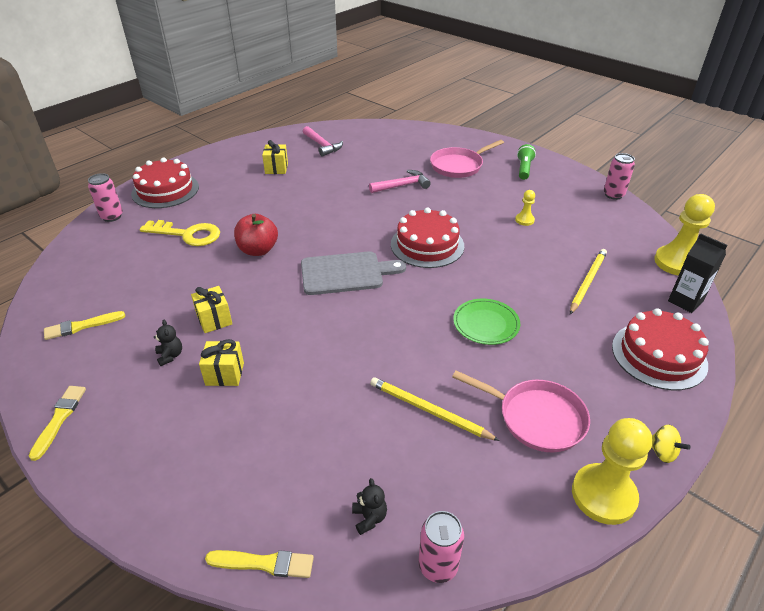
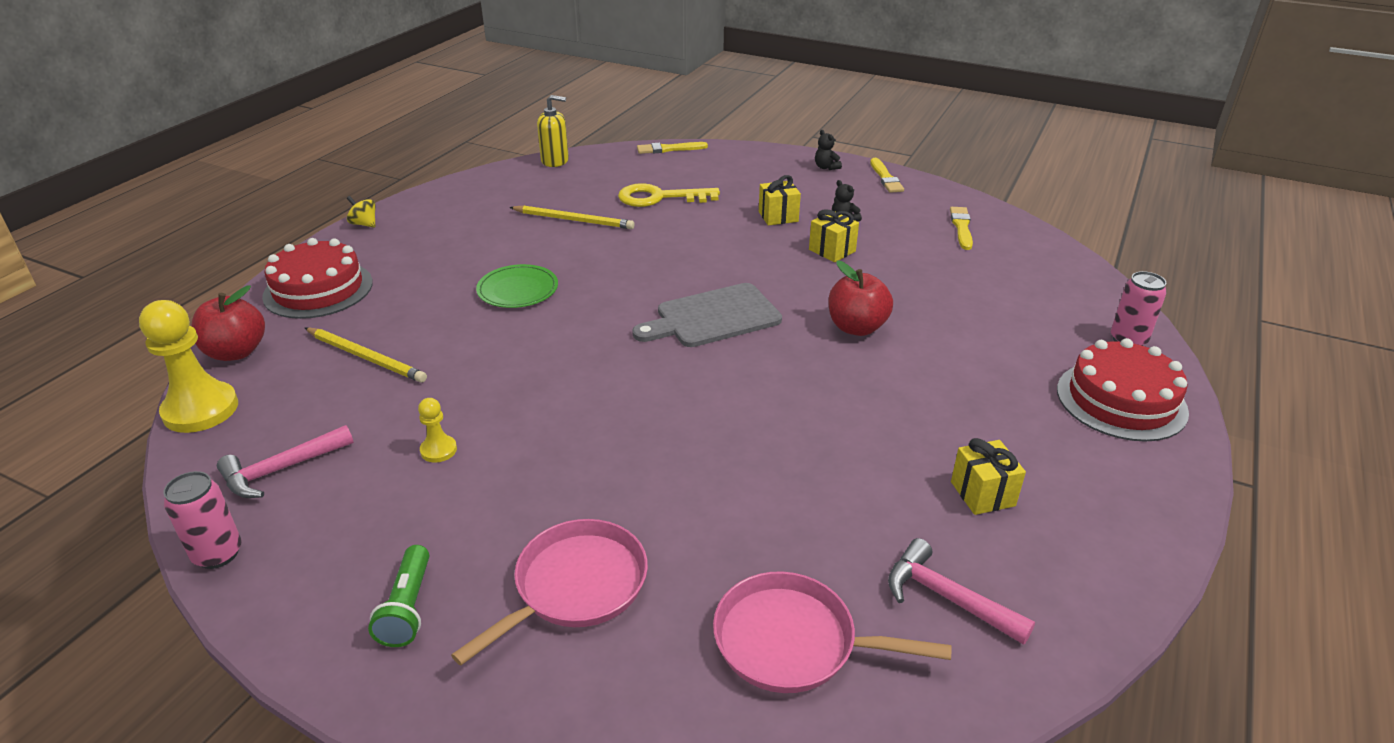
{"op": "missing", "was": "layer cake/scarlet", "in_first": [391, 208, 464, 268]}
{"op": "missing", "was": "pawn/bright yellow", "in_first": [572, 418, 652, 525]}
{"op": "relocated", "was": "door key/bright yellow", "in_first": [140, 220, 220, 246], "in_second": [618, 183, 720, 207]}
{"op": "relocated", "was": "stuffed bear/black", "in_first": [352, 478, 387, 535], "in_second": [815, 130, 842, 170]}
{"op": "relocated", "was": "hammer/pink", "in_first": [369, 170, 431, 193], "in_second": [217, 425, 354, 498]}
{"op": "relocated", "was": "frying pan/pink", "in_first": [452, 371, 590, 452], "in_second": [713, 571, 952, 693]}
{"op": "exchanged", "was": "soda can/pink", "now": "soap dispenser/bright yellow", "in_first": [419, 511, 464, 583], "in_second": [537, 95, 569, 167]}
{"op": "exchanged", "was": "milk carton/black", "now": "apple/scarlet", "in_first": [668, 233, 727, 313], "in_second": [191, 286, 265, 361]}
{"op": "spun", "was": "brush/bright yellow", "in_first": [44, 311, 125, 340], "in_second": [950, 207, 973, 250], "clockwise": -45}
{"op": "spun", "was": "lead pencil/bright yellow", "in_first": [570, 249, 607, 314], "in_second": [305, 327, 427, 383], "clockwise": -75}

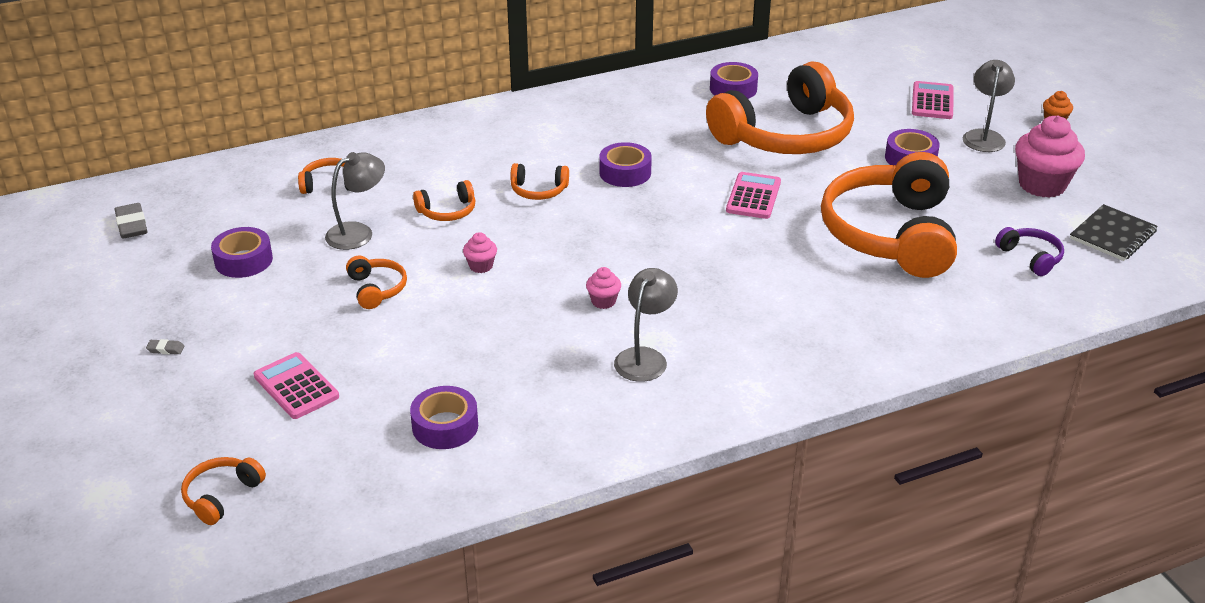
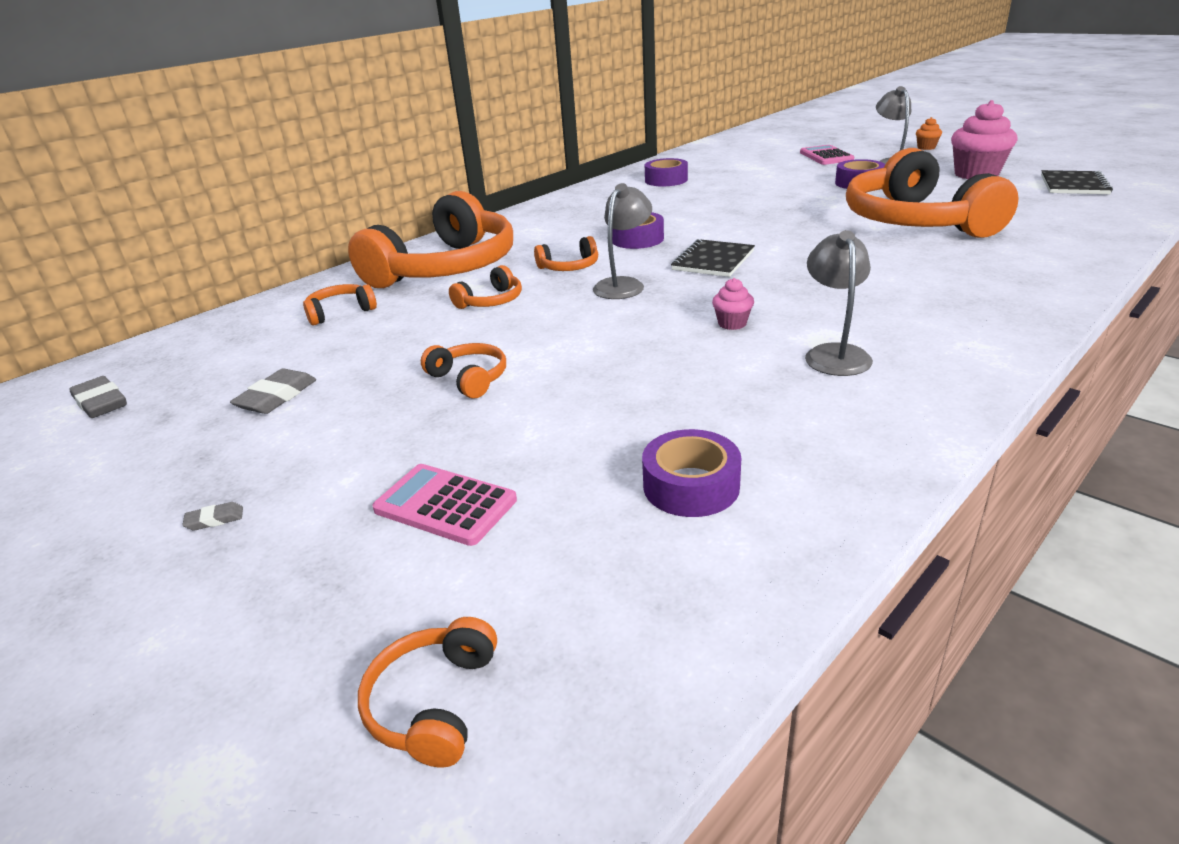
{"op": "missing", "was": "fairy cake/pink", "in_first": [463, 232, 497, 273]}
{"op": "missing", "was": "calculator/pink", "in_first": [726, 172, 781, 219]}
{"op": "missing", "was": "headset/purple", "in_first": [995, 227, 1064, 276]}
{"op": "appeared", "now": "notebook/black", "in_second": [671, 239, 755, 277]}
{"op": "relocated", "was": "lamp/gray", "in_first": [325, 152, 385, 250], "in_second": [593, 183, 652, 299]}
{"op": "relocated", "was": "headset/bright orange", "in_first": [706, 62, 854, 154], "in_second": [348, 191, 513, 288]}
{"op": "exchanged", "was": "tape/purple", "now": "gum eraser/gray", "in_first": [211, 227, 273, 278], "in_second": [230, 369, 316, 414]}

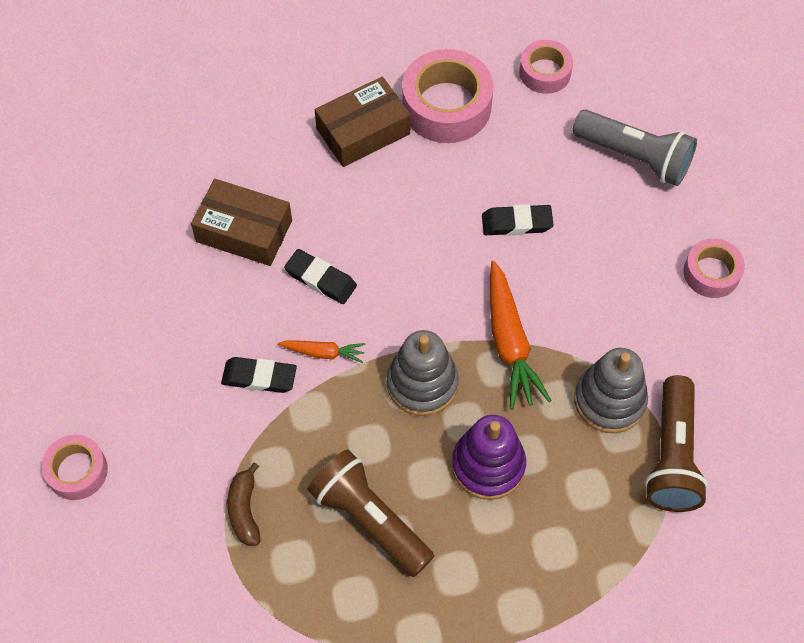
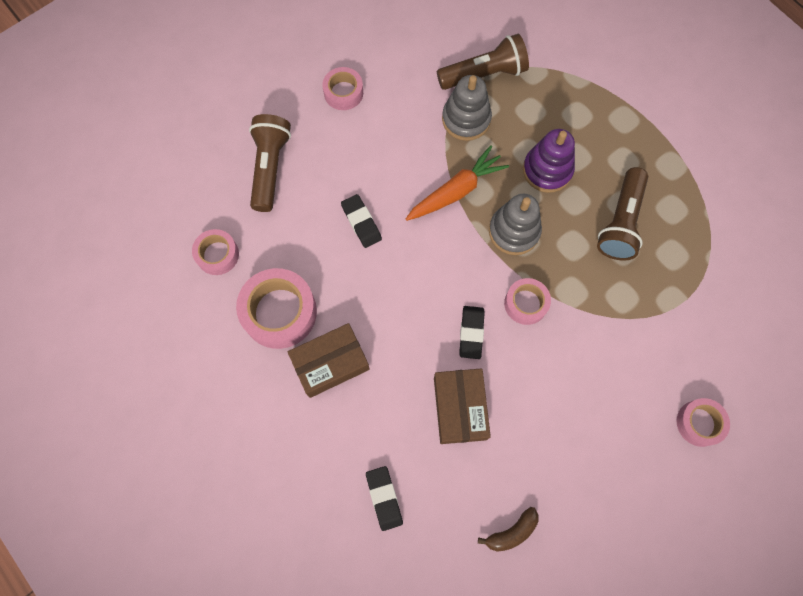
{"op": "relocated", "was": "gum eraser/black", "in_first": [221, 357, 297, 393], "in_second": [366, 466, 403, 531]}
{"op": "relocated", "was": "banana fruit/brown", "in_first": [227, 462, 260, 546], "in_second": [478, 507, 538, 552]}
{"op": "exchanged", "was": "toy carrot/bright orange", "now": "tape/pink", "in_first": [278, 340, 366, 363], "in_second": [504, 278, 551, 325]}
{"op": "colour", "was": "torch/gray", "now": "torch/brown", "in_first": [572, 110, 697, 186], "in_second": [249, 114, 291, 212]}
{"op": "spun", "was": "package/brown", "in_first": [315, 77, 411, 167], "in_second": [288, 323, 370, 398], "clockwise": -60}

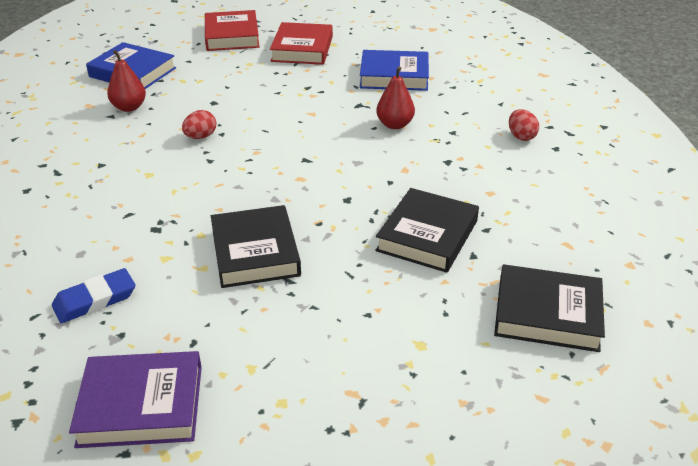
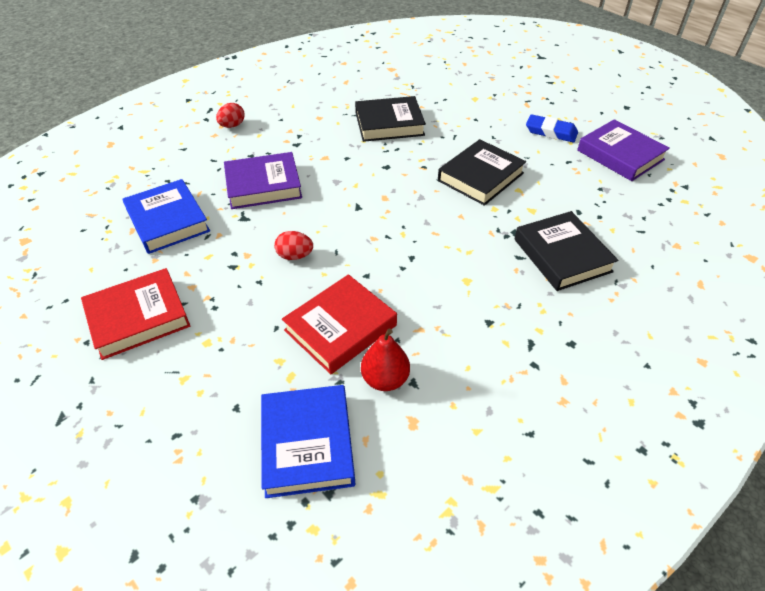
{"op": "relocated", "was": "gum eraser/royal blue", "in_first": [52, 268, 136, 323], "in_second": [526, 114, 578, 142]}
{"op": "relocated", "was": "egg/scarlet", "in_first": [182, 110, 216, 139], "in_second": [274, 231, 313, 260]}
{"op": "relocated", "was": "hardback/scarlet", "in_first": [205, 10, 259, 51], "in_second": [282, 274, 397, 374]}
{"op": "relocated", "was": "hardback/black", "in_first": [494, 264, 605, 352], "in_second": [515, 211, 618, 291]}
{"op": "exchanged", "was": "pear fruit/scarlet", "now": "hardback/purple", "in_first": [376, 66, 415, 129], "in_second": [224, 152, 302, 209]}

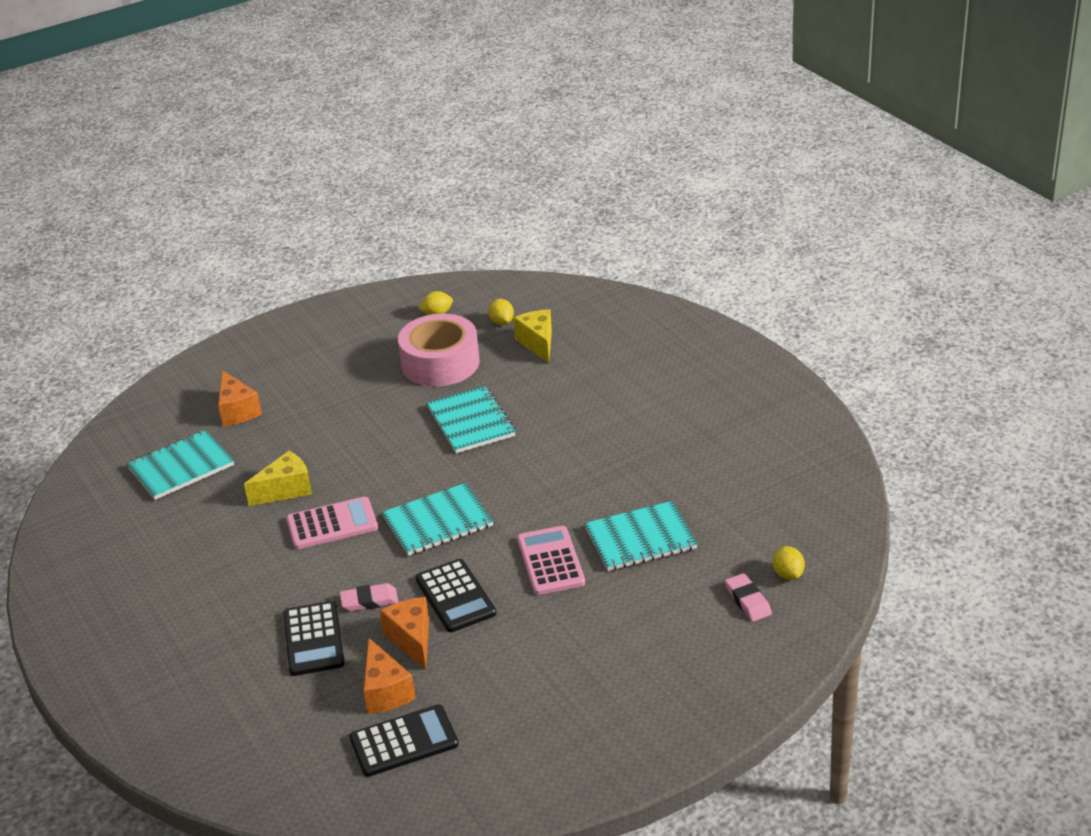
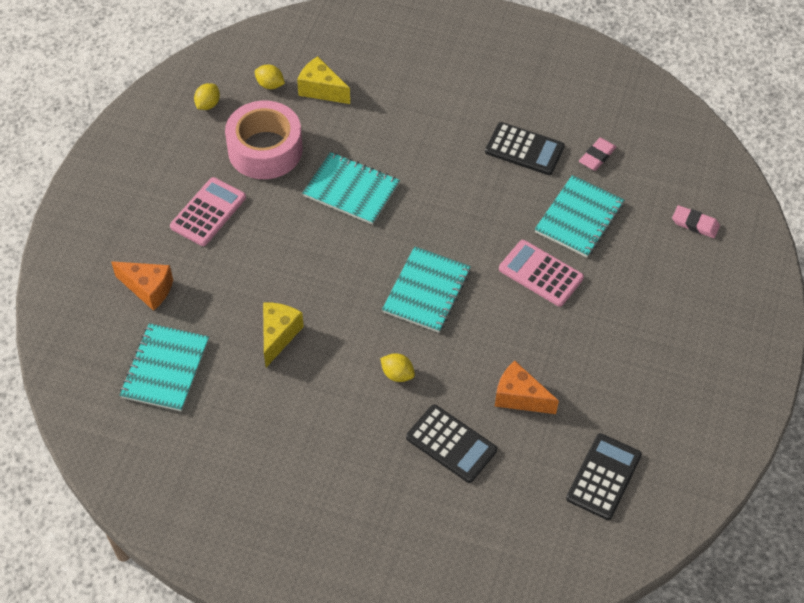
{"op": "missing", "was": "piece of cheese/bright orange", "in_first": [363, 638, 416, 714]}
{"op": "relocated", "was": "calculator/pink", "in_first": [286, 496, 378, 549], "in_second": [170, 177, 246, 246]}
{"op": "relocated", "was": "gum eraser/pink", "in_first": [340, 583, 398, 611], "in_second": [579, 138, 616, 171]}
{"op": "relocated", "was": "calculator/black", "in_first": [415, 559, 497, 632], "in_second": [485, 122, 565, 175]}
{"op": "relocated", "was": "citrus fruit/bright yellow", "in_first": [773, 546, 805, 580], "in_second": [380, 353, 415, 382]}

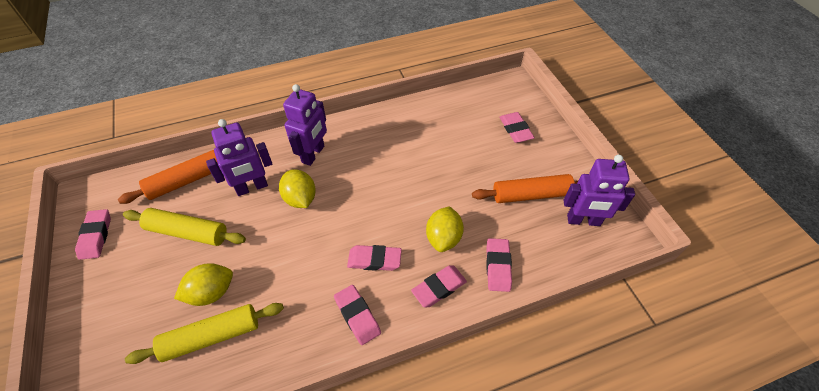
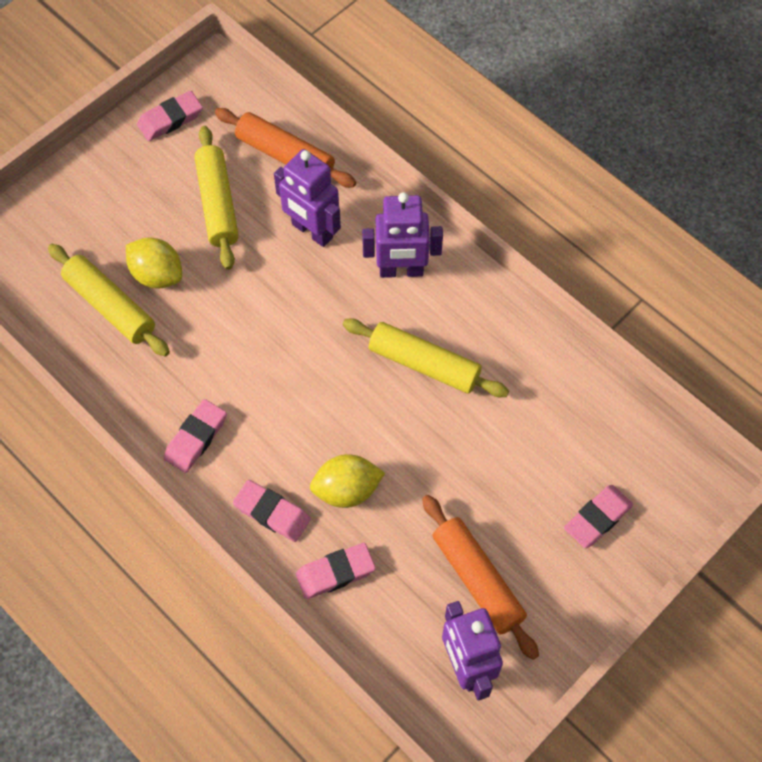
{"op": "missing", "was": "citrus fruit/bright yellow", "in_first": [279, 169, 316, 208]}
{"op": "missing", "was": "gum eraser/pink", "in_first": [347, 245, 402, 271]}
{"op": "appeared", "now": "rolling pin/bright yellow", "in_second": [342, 318, 509, 397]}

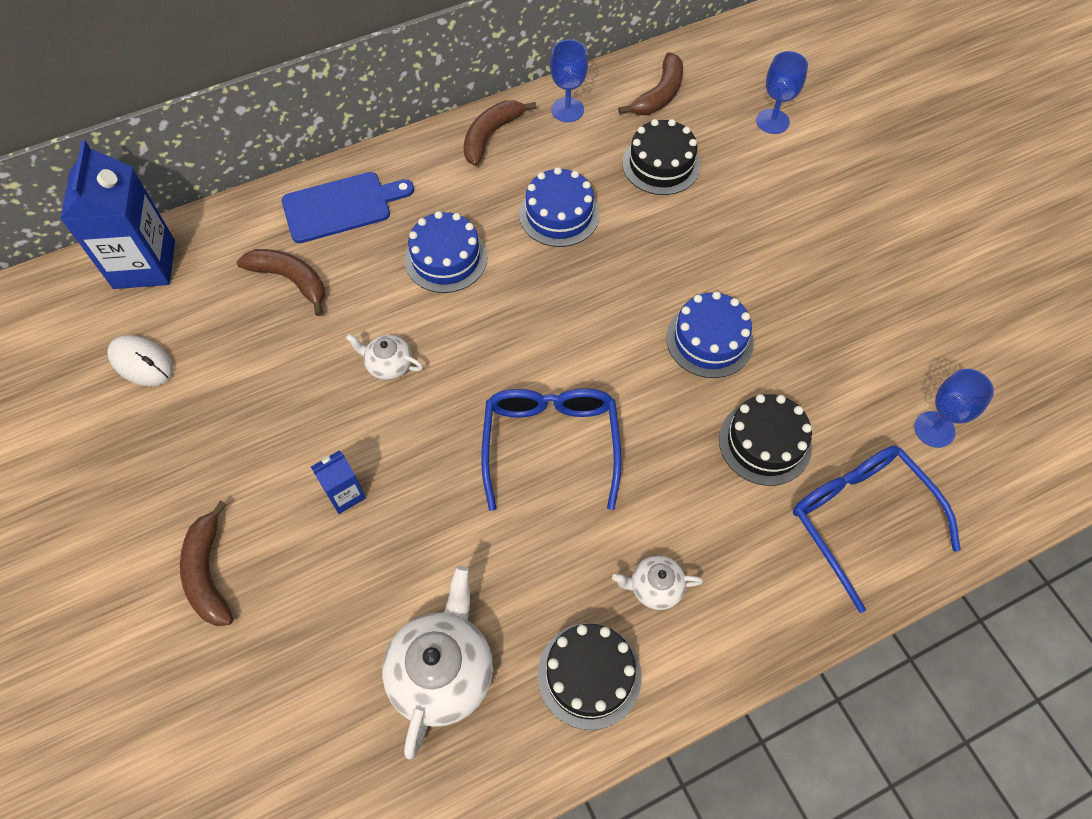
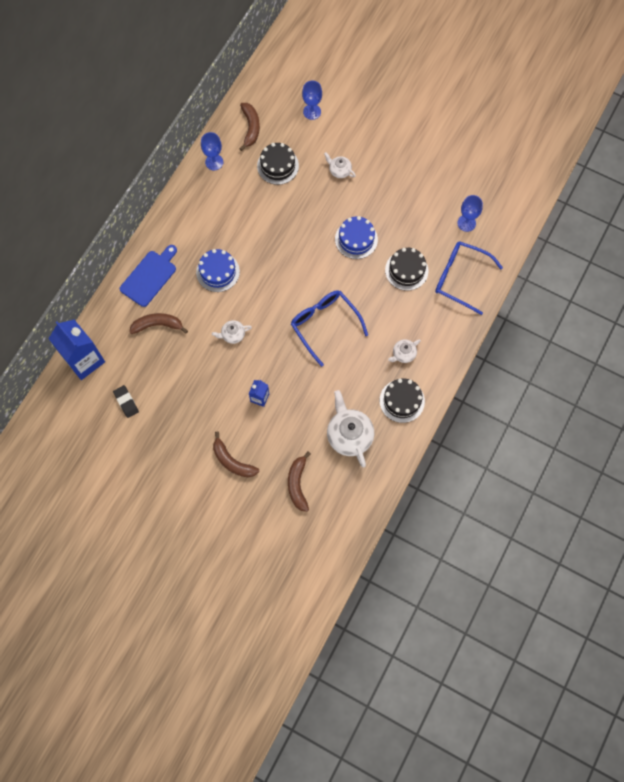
{"op": "missing", "was": "layer cake/royal blue", "in_first": [519, 167, 600, 247]}
{"op": "appeared", "now": "teapot/pure white", "in_second": [324, 152, 356, 178]}
{"op": "relocated", "was": "banana fruit/brown", "in_first": [463, 100, 536, 166], "in_second": [288, 451, 311, 512]}
{"op": "exchanged", "was": "PC mouse/pure white", "now": "gum eraser/black", "in_first": [107, 335, 174, 386], "in_second": [113, 385, 139, 418]}

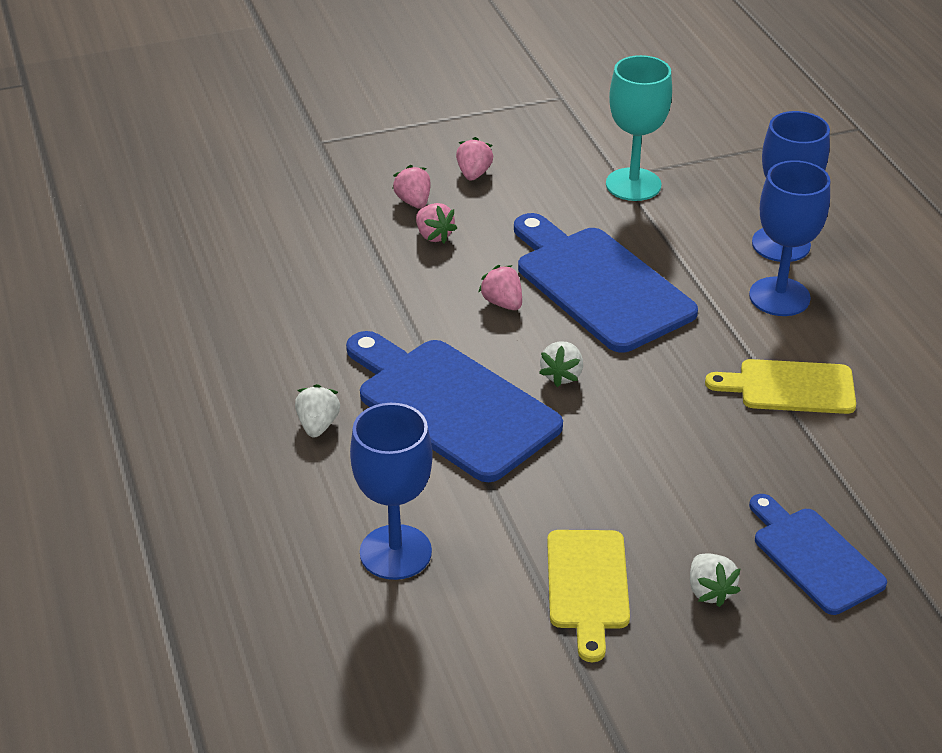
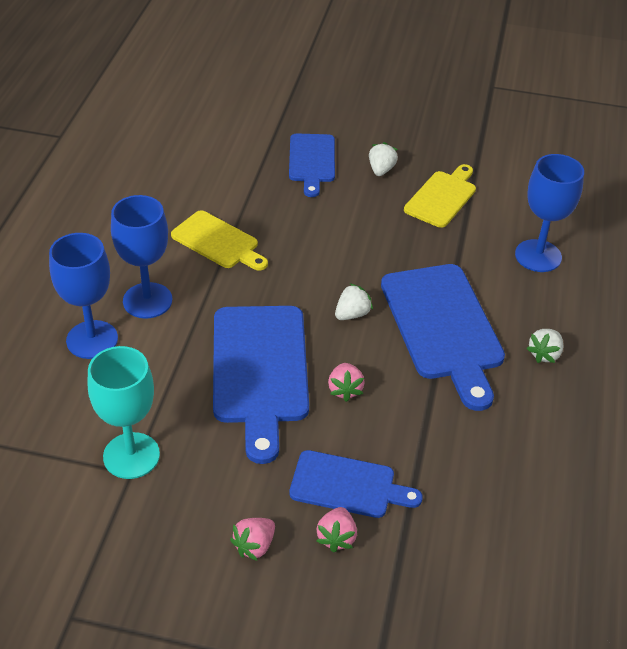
{"op": "exchanged", "was": "strawberry/pink", "now": "chopping board/royal blue", "in_first": [416, 203, 457, 243], "in_second": [289, 450, 423, 518]}

